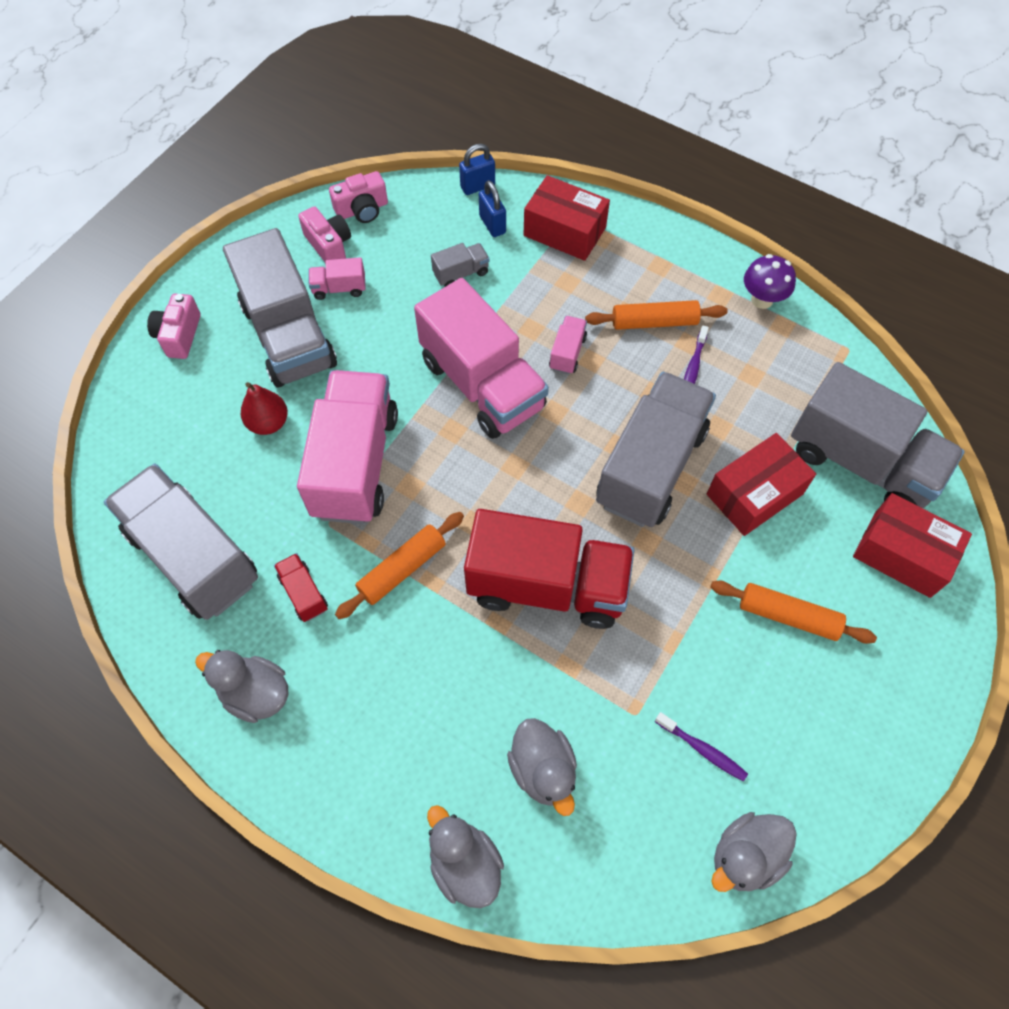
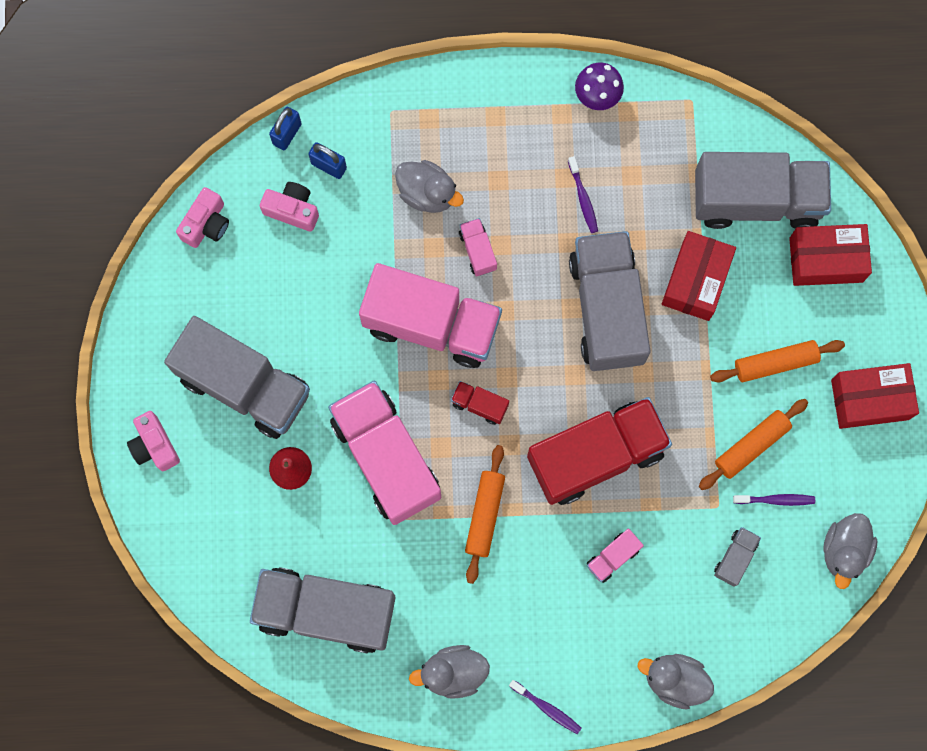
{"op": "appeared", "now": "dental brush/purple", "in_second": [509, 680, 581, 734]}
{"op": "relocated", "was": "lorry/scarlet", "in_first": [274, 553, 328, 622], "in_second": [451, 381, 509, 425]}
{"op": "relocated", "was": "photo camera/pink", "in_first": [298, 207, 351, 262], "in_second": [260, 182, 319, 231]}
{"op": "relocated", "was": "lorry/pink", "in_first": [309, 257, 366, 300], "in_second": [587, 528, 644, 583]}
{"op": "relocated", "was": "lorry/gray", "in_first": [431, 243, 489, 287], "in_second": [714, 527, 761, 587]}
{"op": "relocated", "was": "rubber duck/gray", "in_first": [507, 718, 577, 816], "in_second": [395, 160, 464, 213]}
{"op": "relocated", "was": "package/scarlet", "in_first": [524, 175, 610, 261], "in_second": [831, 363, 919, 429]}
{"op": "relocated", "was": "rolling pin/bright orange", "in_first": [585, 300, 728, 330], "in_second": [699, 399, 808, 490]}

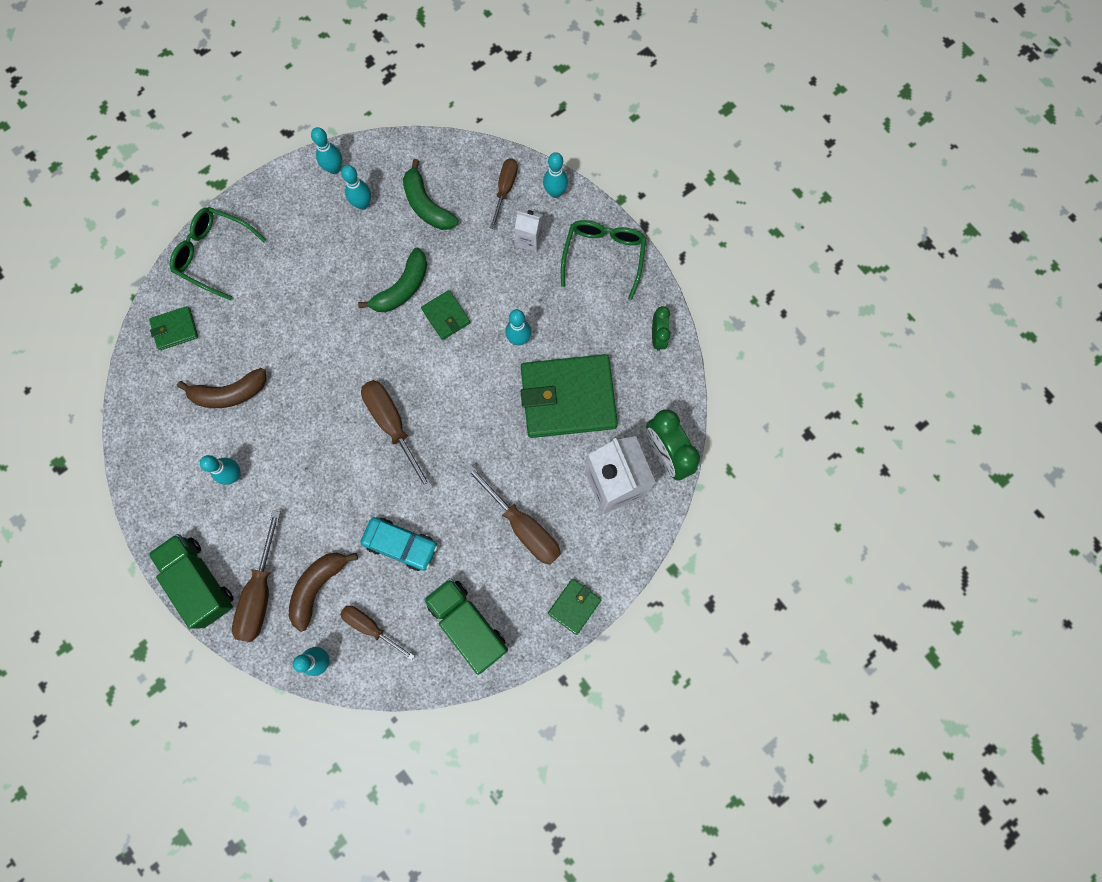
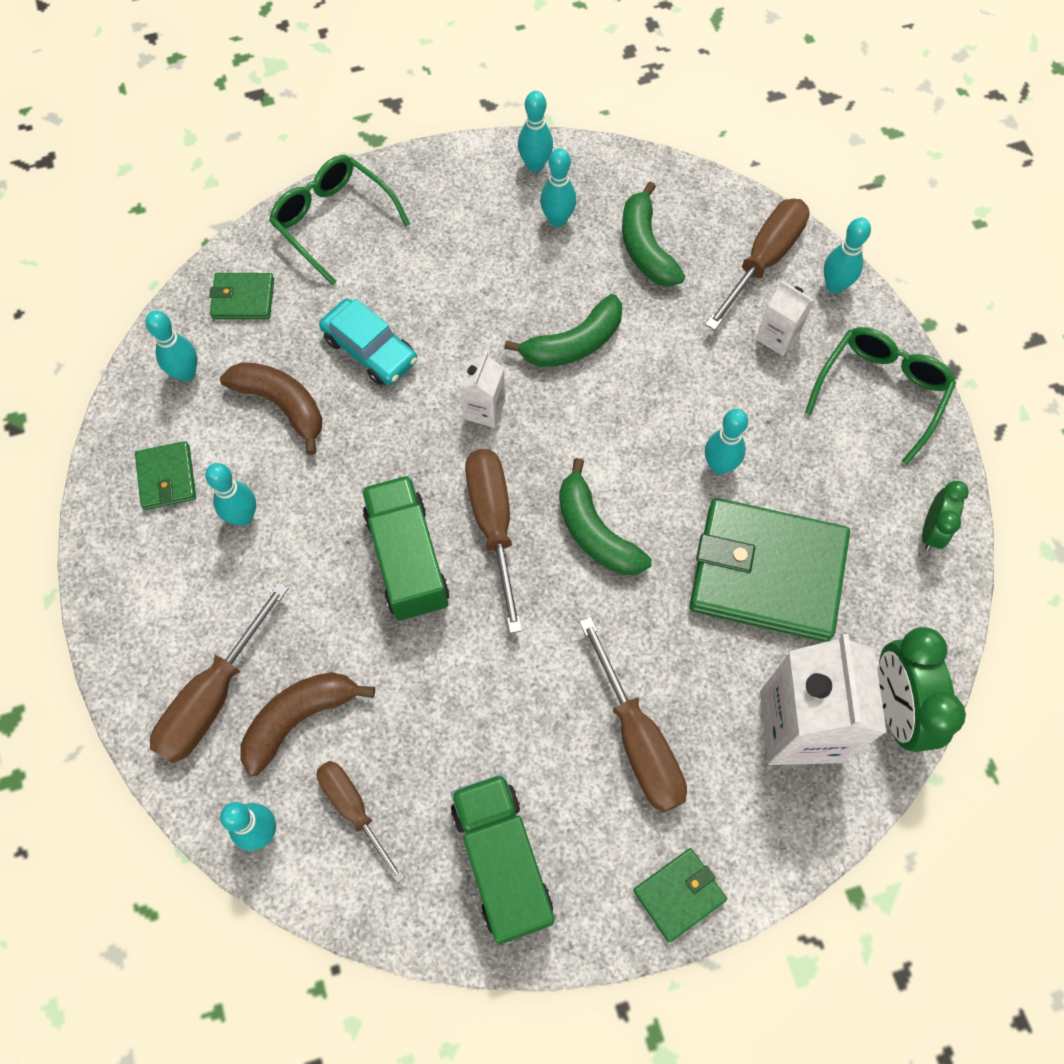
{"op": "appeared", "now": "skittle/teal", "in_second": [145, 311, 198, 382]}
{"op": "appeared", "now": "milk carton/pure white", "in_second": [460, 352, 505, 428]}
{"op": "appeared", "now": "banana fruit/leaf-green", "in_second": [559, 458, 652, 575]}
{"op": "relocated", "was": "lorry/leaf-green", "in_first": [148, 534, 233, 629], "in_second": [362, 475, 450, 621]}
{"op": "relocated", "was": "automobile/teal", "in_first": [360, 517, 438, 571], "in_second": [319, 298, 418, 385]}
{"op": "relocated", "was": "billfold/leaf-green", "in_first": [421, 290, 470, 340], "in_second": [135, 441, 196, 510]}
{"op": "spun", "was": "banana fruit/brown", "in_first": [177, 368, 267, 408], "in_second": [220, 362, 322, 455], "clockwise": -150}
{"op": "size", "was": "screwdriver/brown", "in_first": [490, 158, 518, 229], "in_second": [705, 199, 809, 330], "ratio": 1.53}

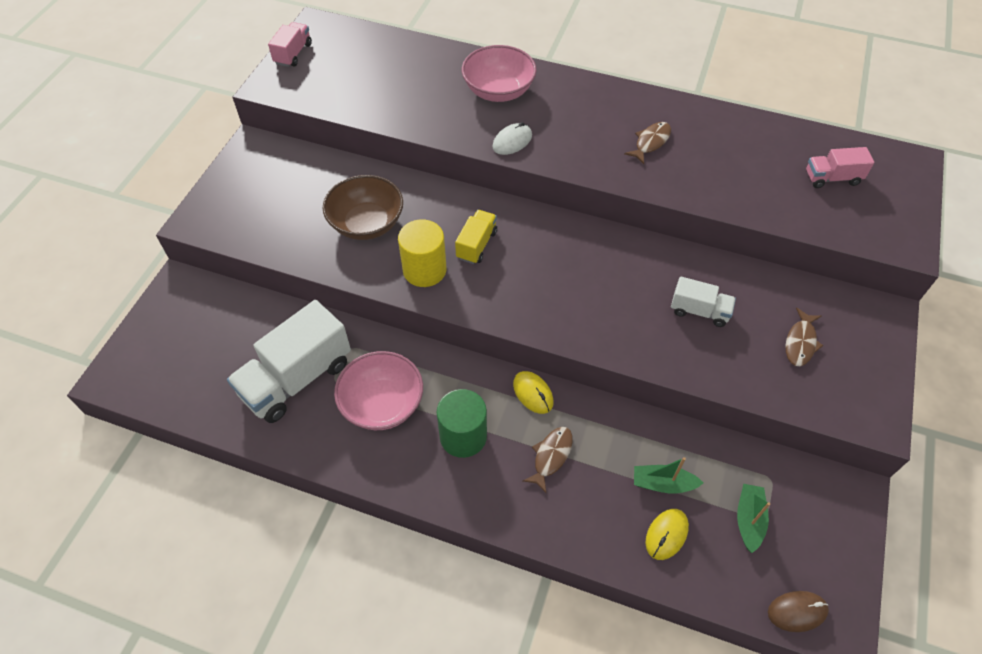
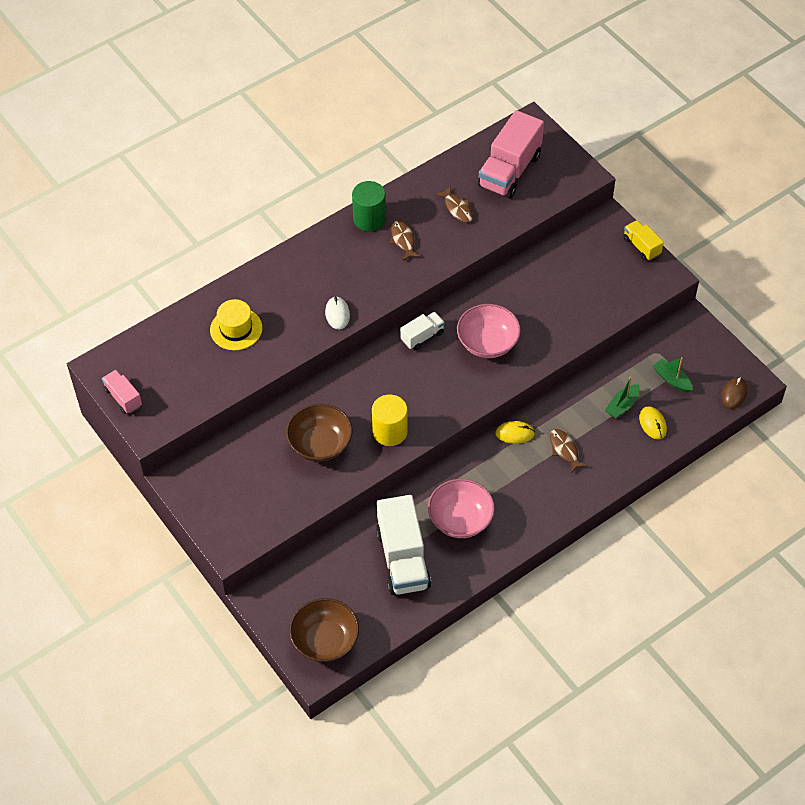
{"op": "appeared", "now": "hat/bright yellow", "in_second": [210, 299, 262, 350]}
{"op": "appeared", "now": "bowl/brown", "in_second": [289, 598, 359, 662]}
{"op": "relocated", "was": "solid cylinder/leaf-green", "in_first": [437, 389, 487, 458], "in_second": [352, 181, 386, 231]}
{"op": "relocated", "was": "lorry/bright yellow", "in_first": [455, 210, 497, 264], "in_second": [623, 220, 664, 260]}
{"op": "relocated", "was": "bowl/pink", "in_first": [462, 45, 537, 102], "in_second": [457, 304, 521, 358]}
{"op": "relocated", "was": "lorry/pure white", "in_first": [671, 277, 736, 327], "in_second": [400, 312, 445, 350]}
{"op": "relocated", "was": "fish figure/brown", "in_first": [785, 308, 823, 366], "in_second": [435, 187, 473, 223]}
{"op": "size", "was": "lorry/pink", "in_first": [806, 147, 874, 188], "in_second": [478, 110, 544, 199], "ratio": 1.94}

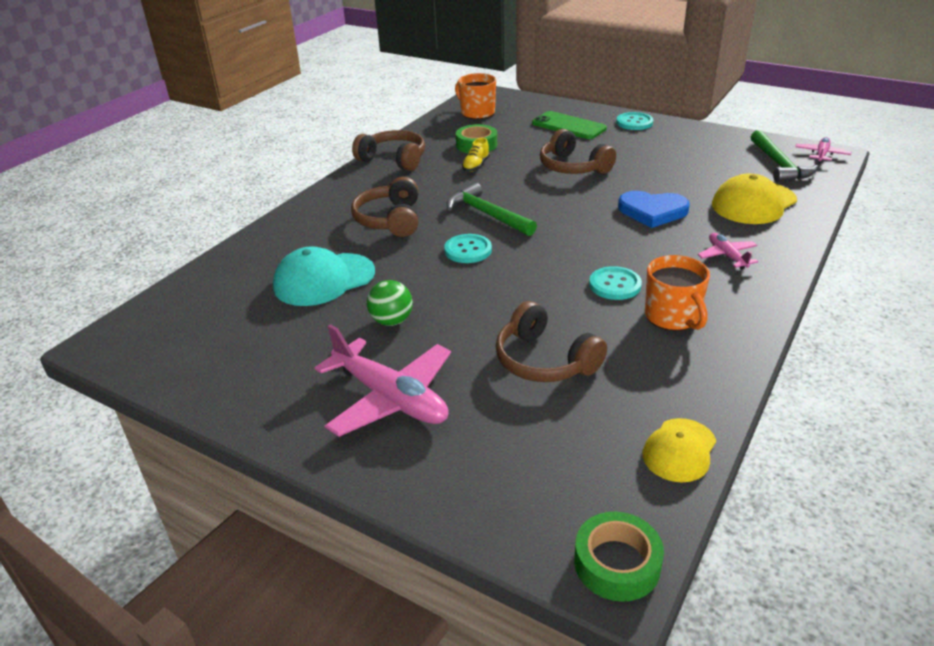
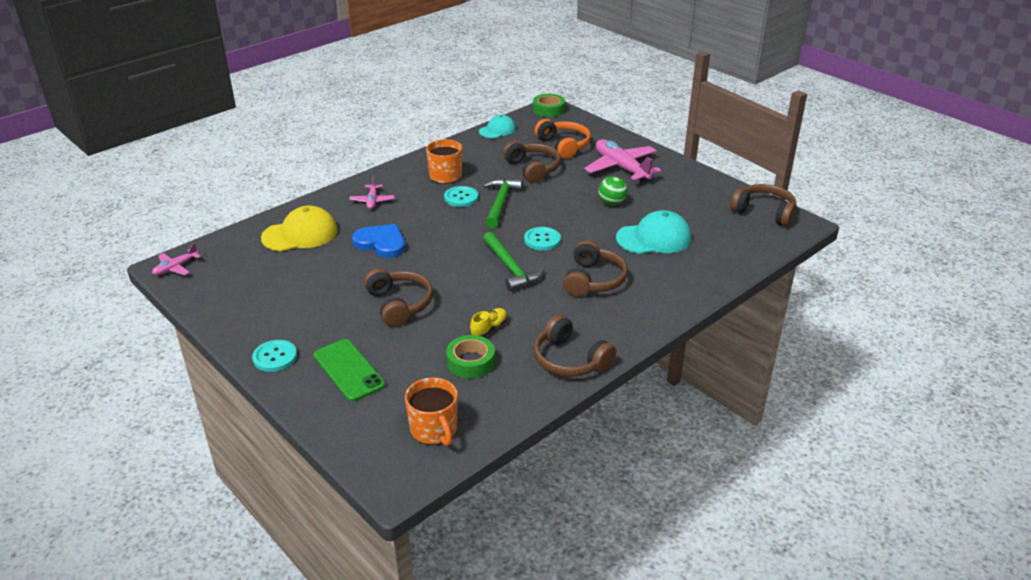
{"op": "appeared", "now": "headset/bright orange", "in_second": [535, 119, 591, 159]}
{"op": "appeared", "now": "headset/brown", "in_second": [730, 184, 797, 227]}
{"op": "relocated", "was": "hammer/leaf-green", "in_first": [751, 130, 818, 182], "in_second": [483, 178, 523, 228]}
{"op": "colour", "was": "cap/bright yellow", "now": "cap/teal", "in_first": [643, 418, 716, 482], "in_second": [479, 115, 516, 138]}

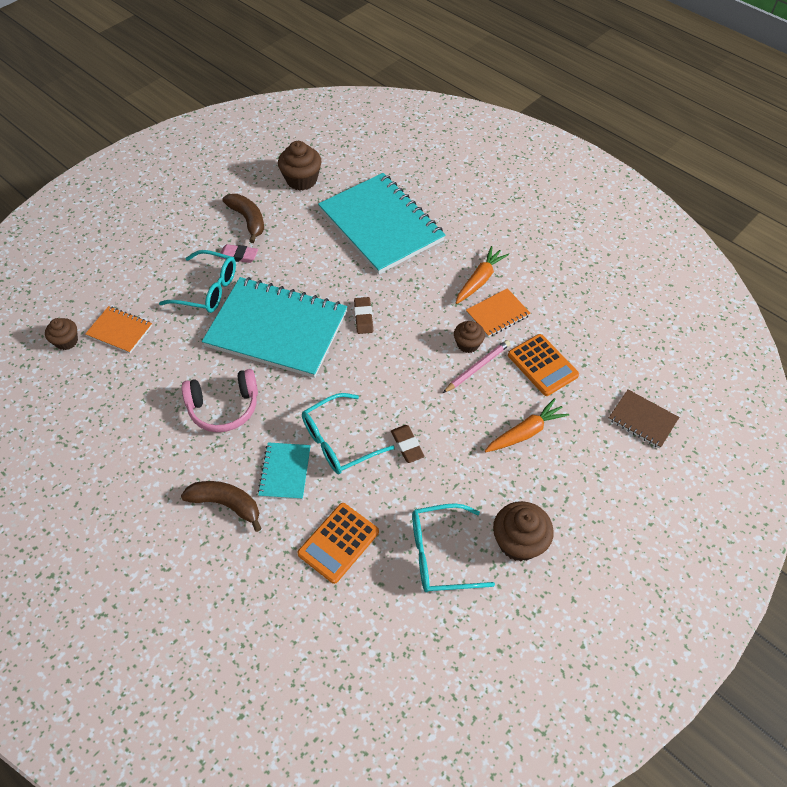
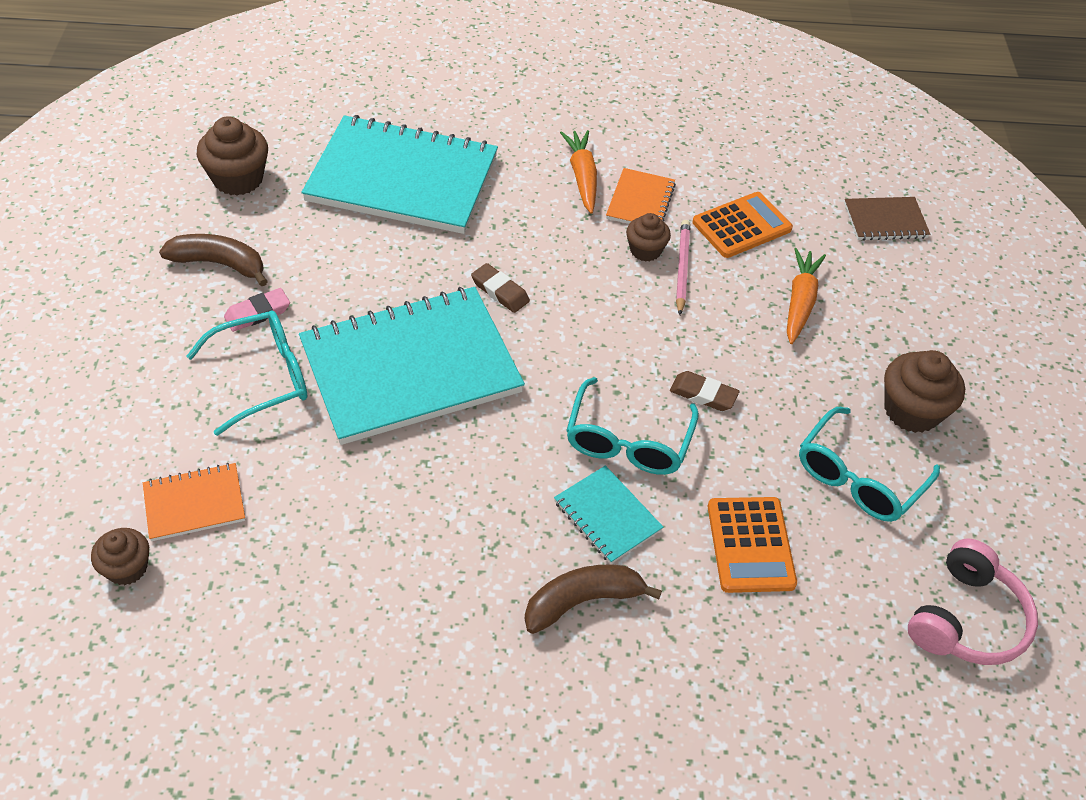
{"op": "relocated", "was": "headset/pink", "in_first": [182, 369, 258, 432], "in_second": [908, 538, 1038, 665]}
{"op": "spun", "was": "calculator/bright orange", "in_first": [508, 334, 579, 396], "in_second": [693, 192, 793, 258], "clockwise": -45}

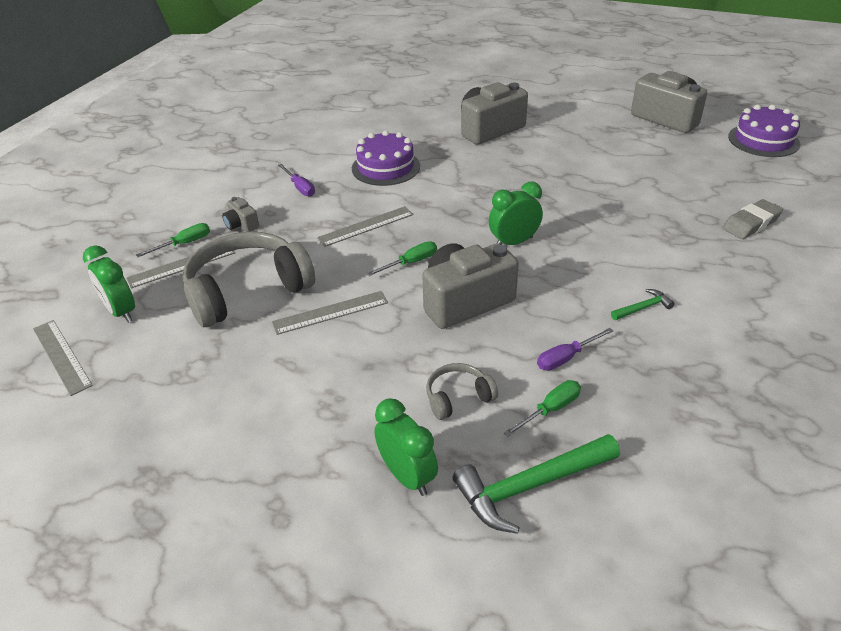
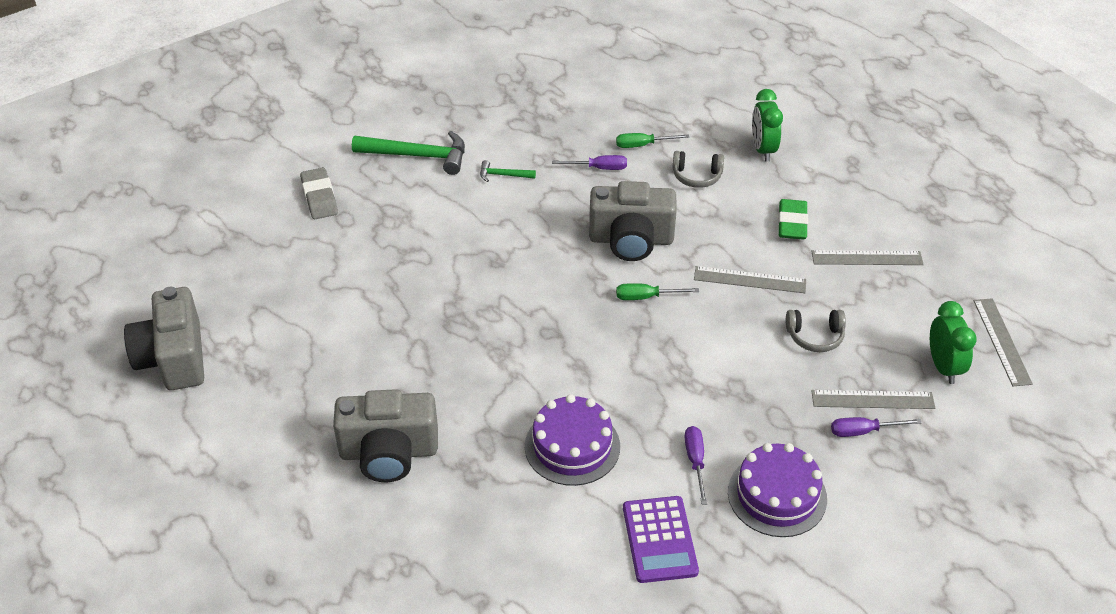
{"op": "missing", "was": "photo camera/gray", "in_first": [222, 197, 259, 232]}
{"op": "missing", "was": "bedside clock/leaf-green", "in_first": [489, 182, 543, 245]}
{"op": "appeared", "now": "calculator/purple", "in_second": [623, 496, 699, 583]}
{"op": "appeared", "now": "gum eraser/leaf-green", "in_second": [778, 199, 808, 240]}
{"op": "relocated", "was": "straightedge/gray", "in_first": [317, 206, 414, 247], "in_second": [812, 250, 924, 265]}
{"op": "relocated", "was": "hammer/leaf-green", "in_first": [453, 434, 620, 534], "in_second": [352, 131, 465, 175]}
{"op": "relocated", "was": "layer cake/purple", "in_first": [728, 105, 800, 157], "in_second": [728, 443, 827, 537]}
{"op": "colour", "was": "screwdriver/leaf-green", "now": "screwdriver/purple", "in_first": [136, 223, 210, 257], "in_second": [831, 417, 922, 437]}
{"op": "spun", "was": "gum eraser/gray", "in_first": [722, 199, 783, 239], "in_second": [300, 168, 338, 219], "clockwise": 75}
{"op": "size", "was": "headset/gray", "in_first": [182, 232, 315, 327], "in_second": [786, 310, 846, 352], "ratio": 0.46}

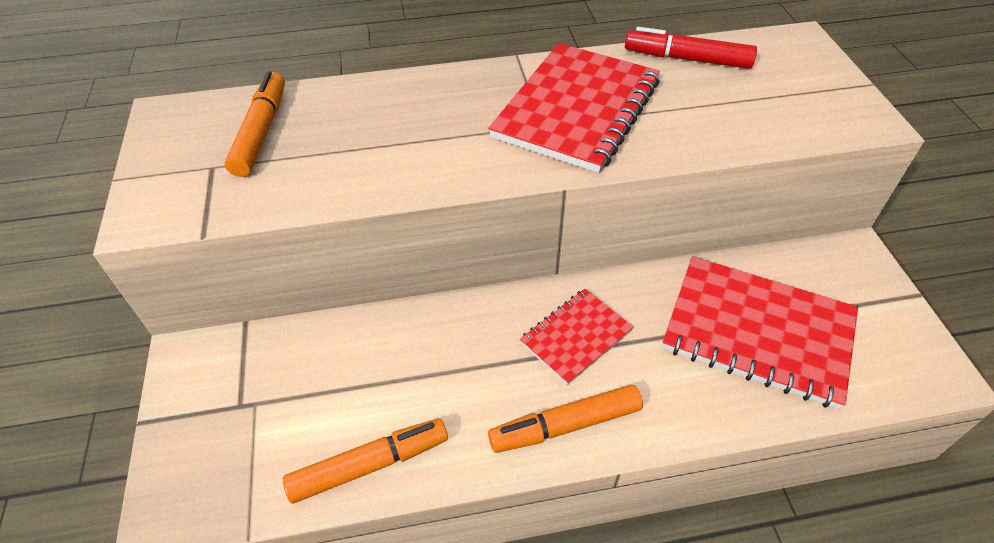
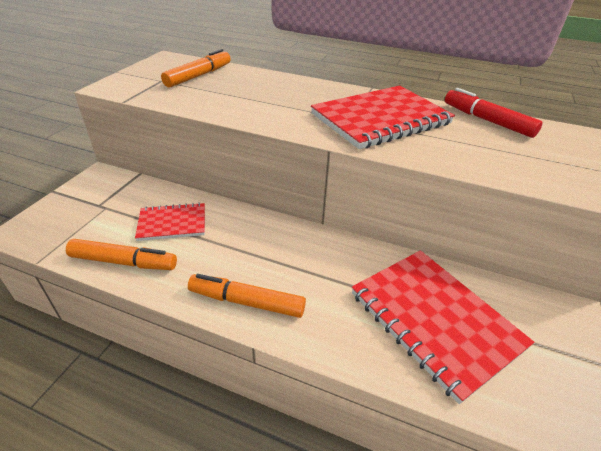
{"op": "relocated", "was": "notebook/scarlet", "in_first": [520, 289, 633, 385], "in_second": [135, 203, 205, 241]}

